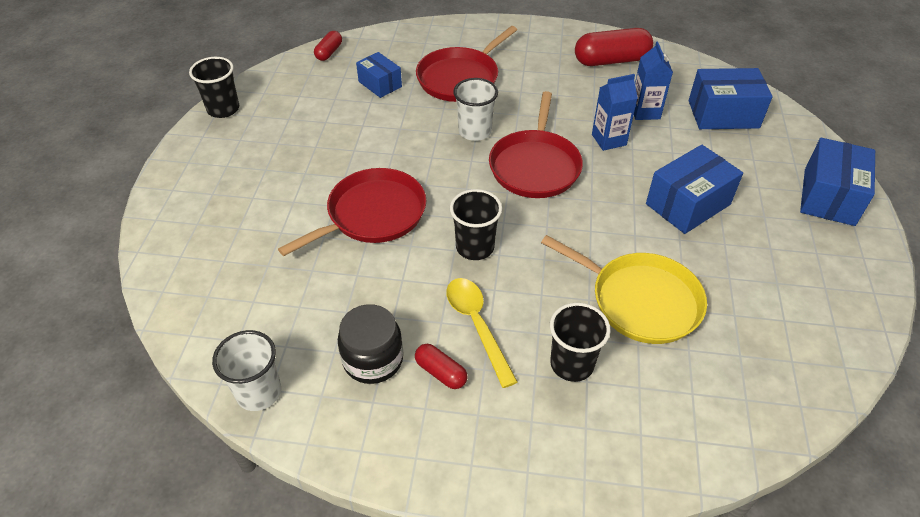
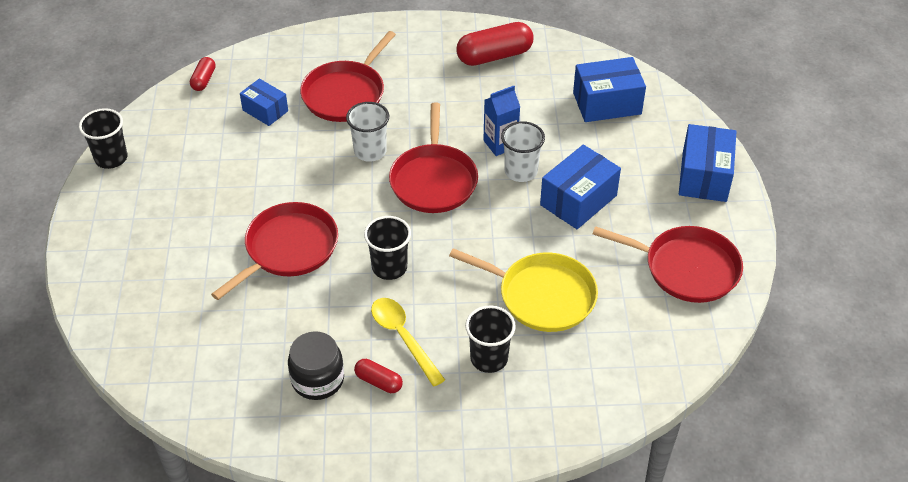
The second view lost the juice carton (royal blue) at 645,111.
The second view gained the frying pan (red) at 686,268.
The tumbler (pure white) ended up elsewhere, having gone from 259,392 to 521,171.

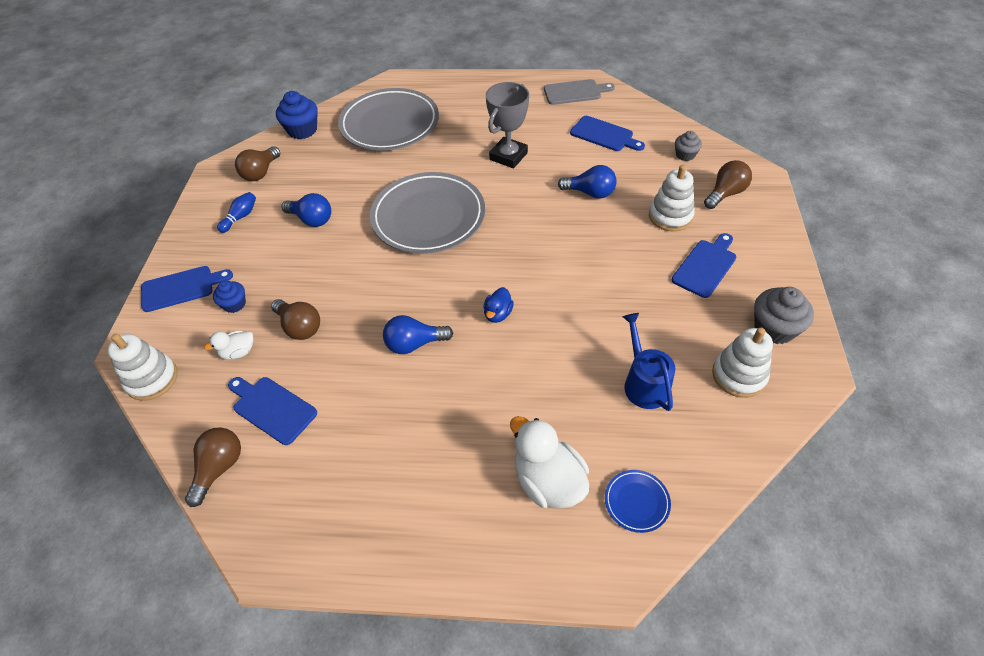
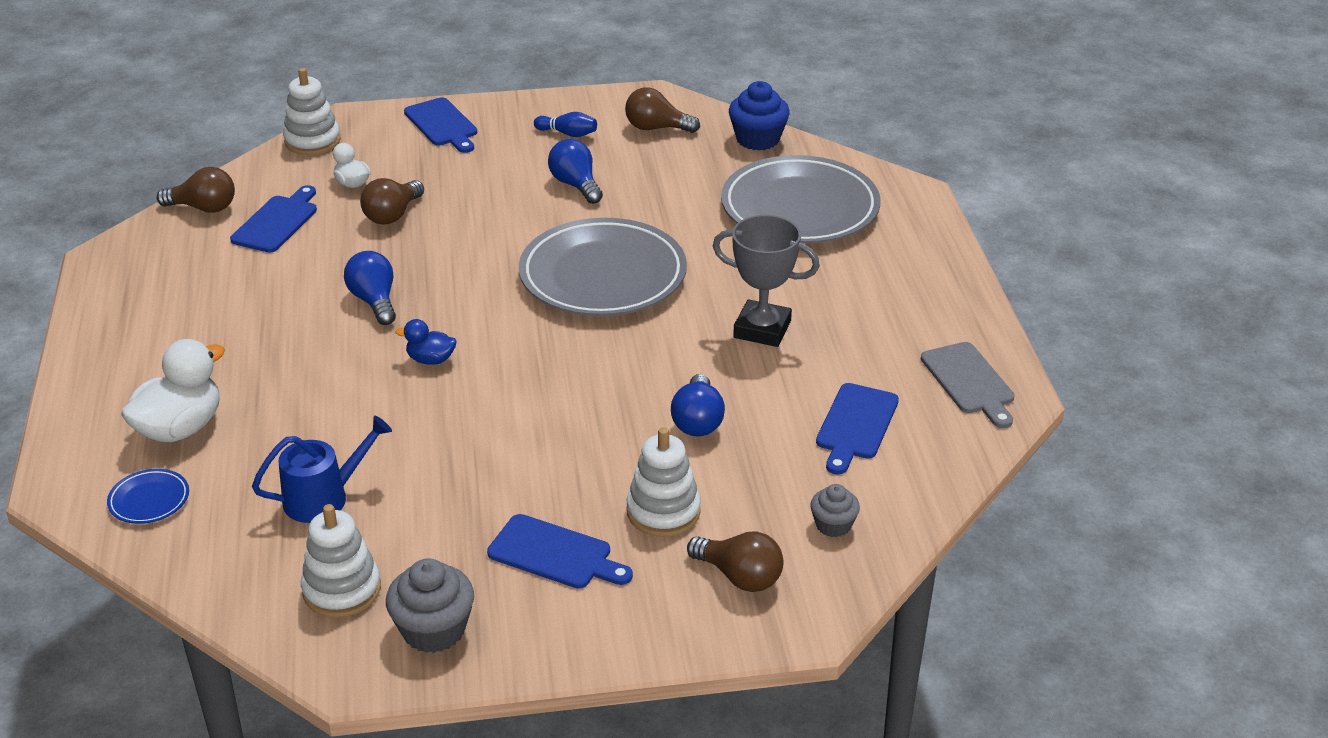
The second view lost the cupcake (royal blue) at 234,304.
The light bulb (royal blue) at 311,219 ended up facing another way, 135 degrees clockwise from before.

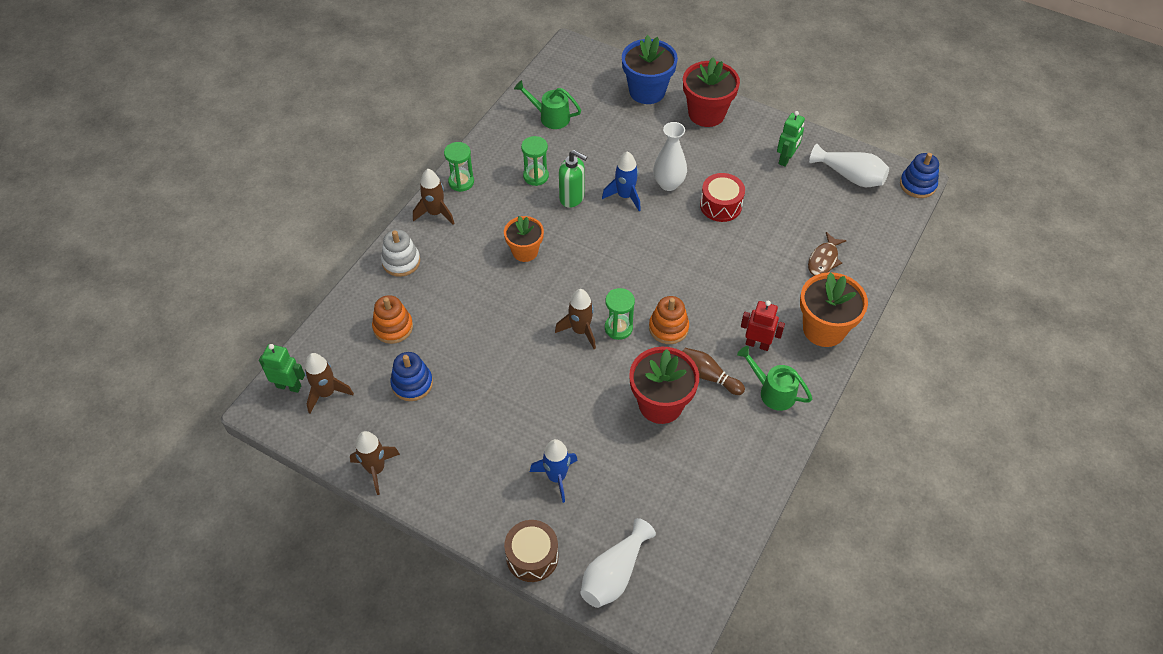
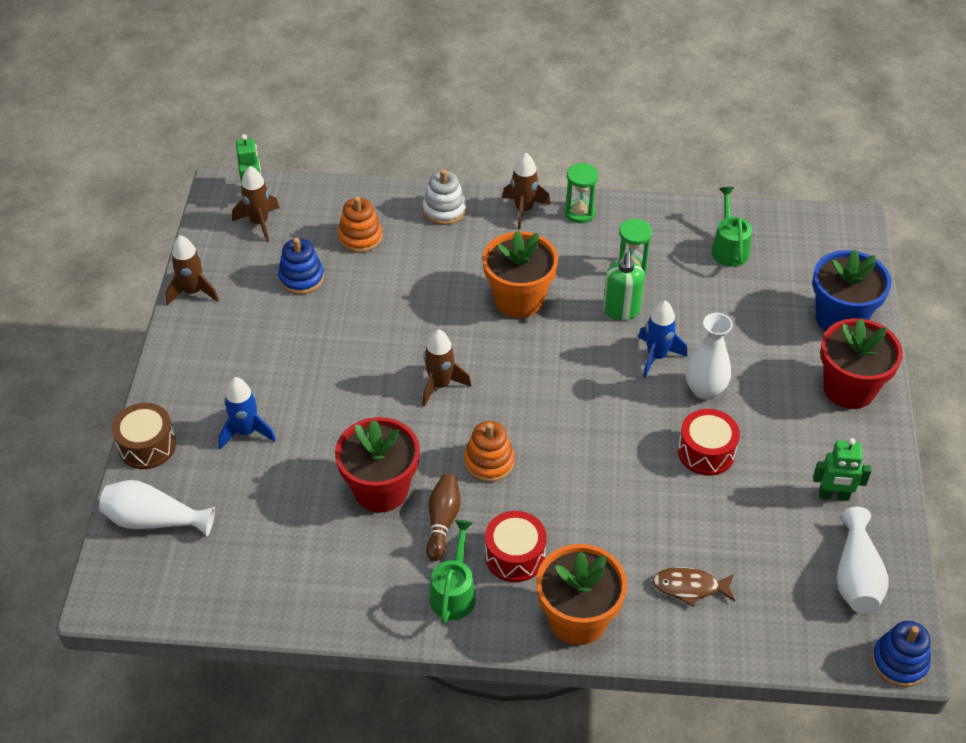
The second view lost the sand timer (leaf-green) at 618,328.
Where the robot figure (red) stood at 757,344, the snare drum (red) came to stand at 515,556.
The size of the potted plant (orange) at 525,251 changed by a factor of 1.55.

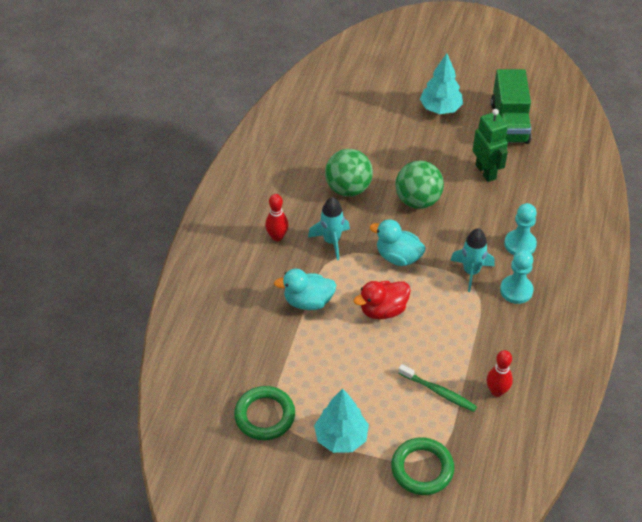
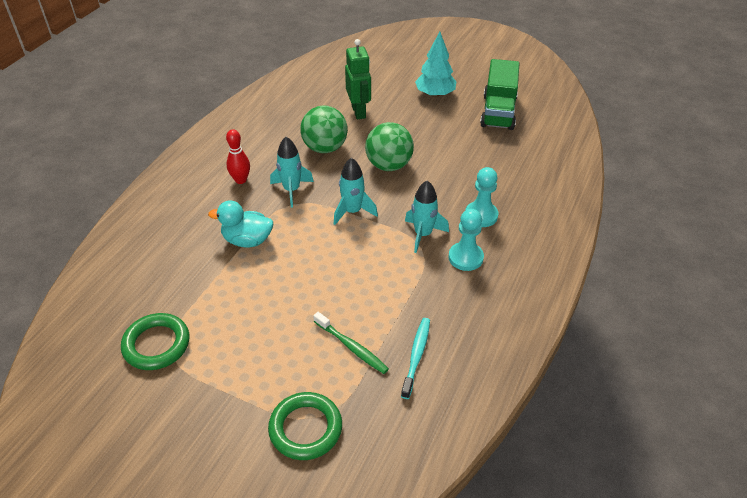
The second view lost the toy tree (turquoise) at 341,437.
The second view lost the duck (red) at 383,310.
The robot figure (leaf-green) ended up elsewhere, having gone from 486,172 to 359,112.
Where the duck (turquoise) stood at 398,257, the spaceship (turquoise) came to stand at 352,211.
Where the bowling pin (red) stood at 497,391, the tooth brush (turquoise) came to stand at 416,356.

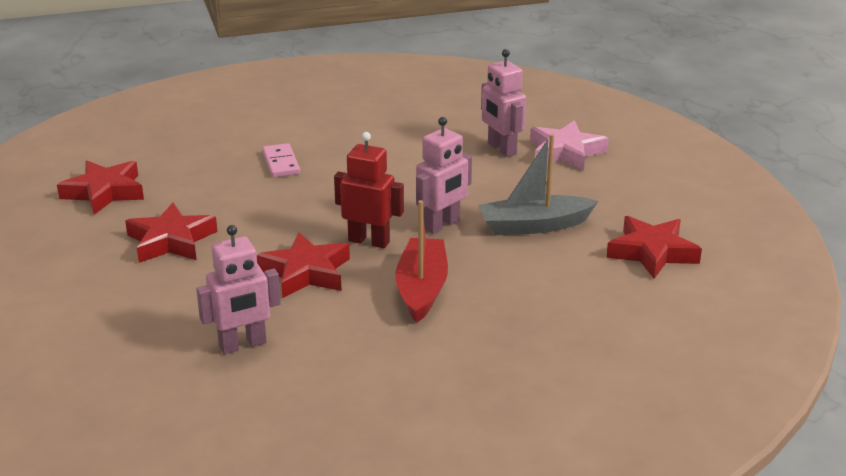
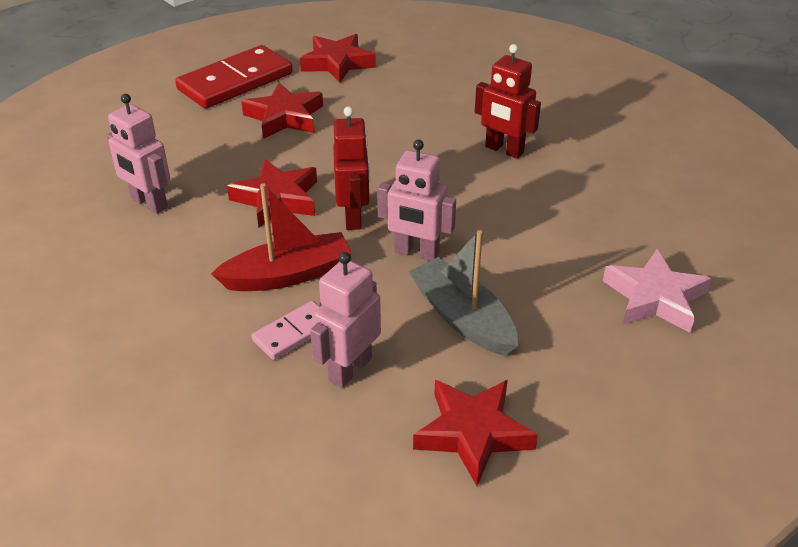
The second view gained the domino piece (red) at 235,82.
The second view gained the robot figure (red) at 504,150.
The domino piece (rosy) ended up elsewhere, having gone from 281,163 to 293,333.
The robot figure (rosy) ended up elsewhere, having gone from 501,149 to 349,369.

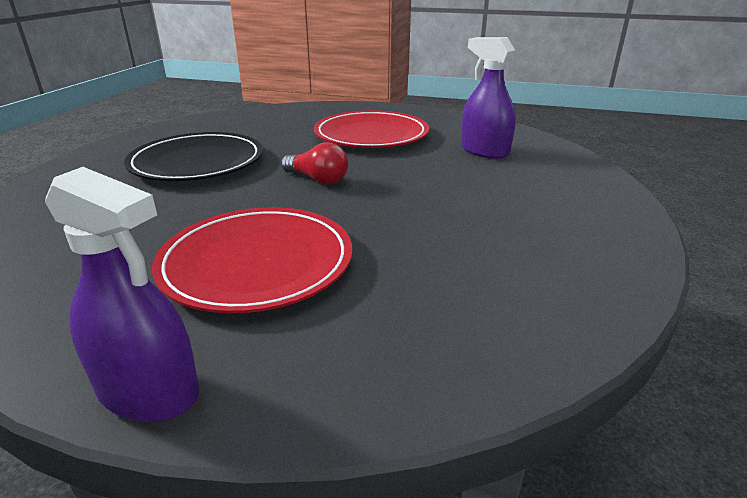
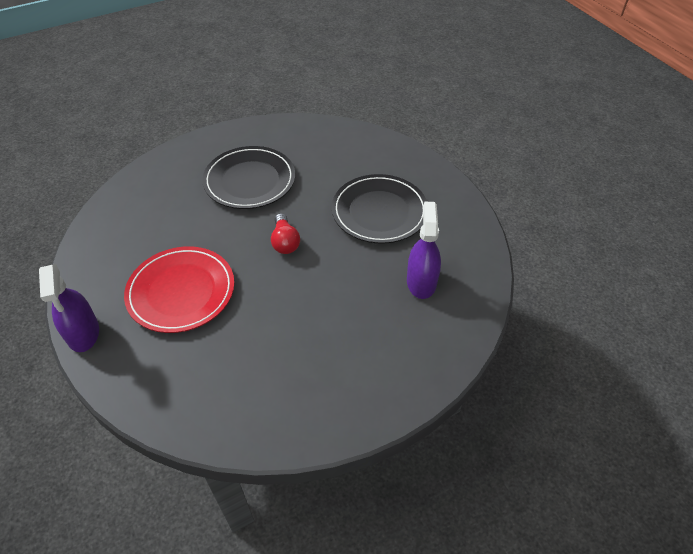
What was the dinner plate (red) at 371,135 turned into the dinner plate (ebony) at 379,212.

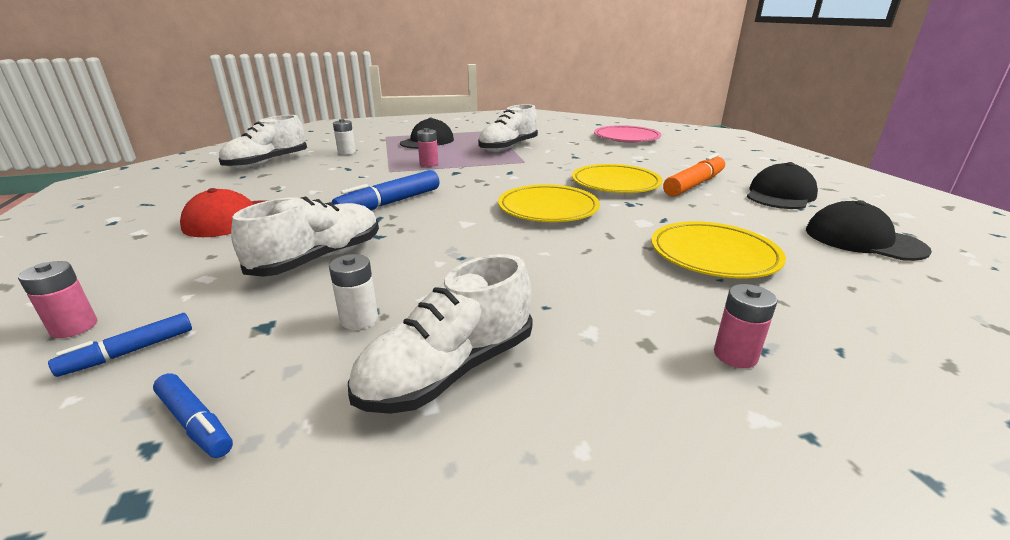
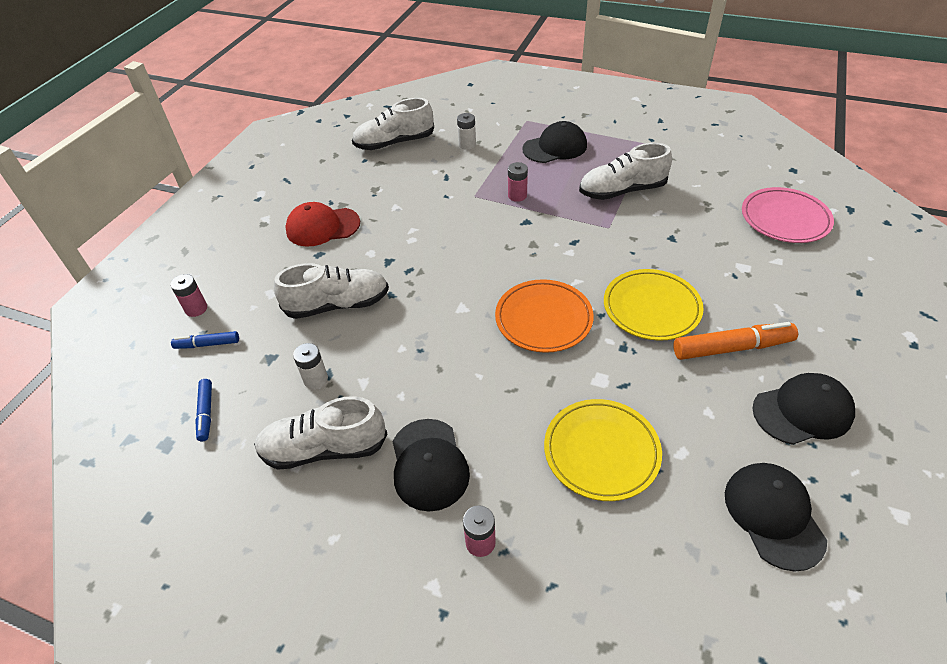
The second view lost the felt pen (royal blue) at 390,203.
The second view gained the cap (ebony) at 429,464.
What was the dinner plate (bright yellow) at 548,208 turned into the dinner plate (orange) at 543,319.

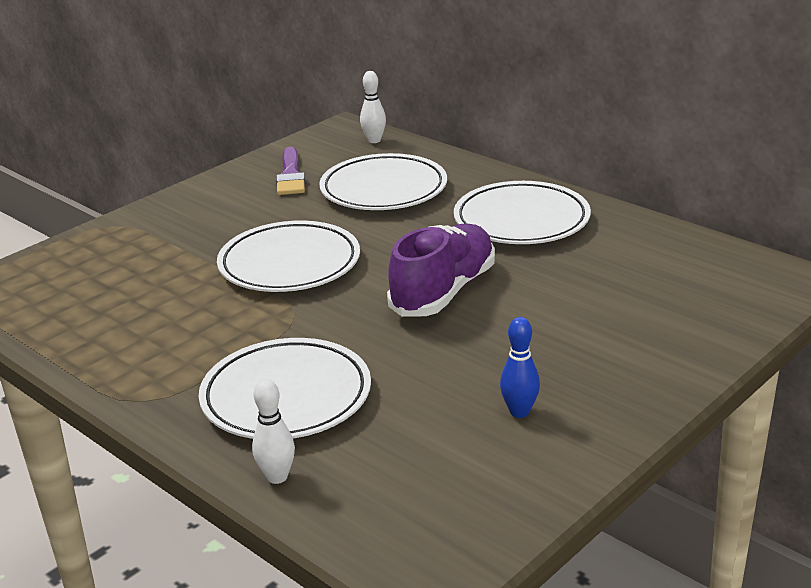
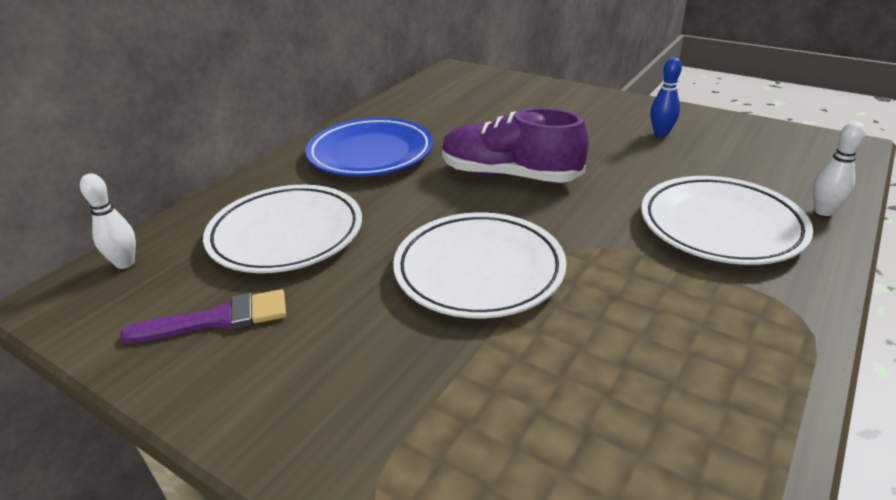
What was the dinner plate (pure white) at 521,220 turned into the dinner plate (royal blue) at 370,154.

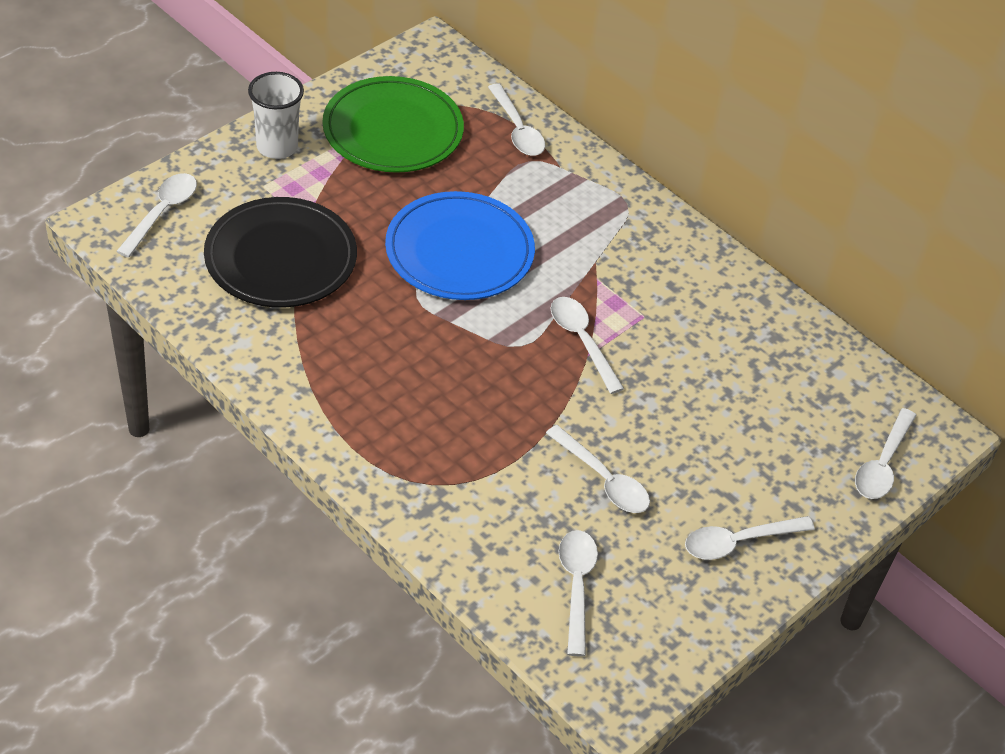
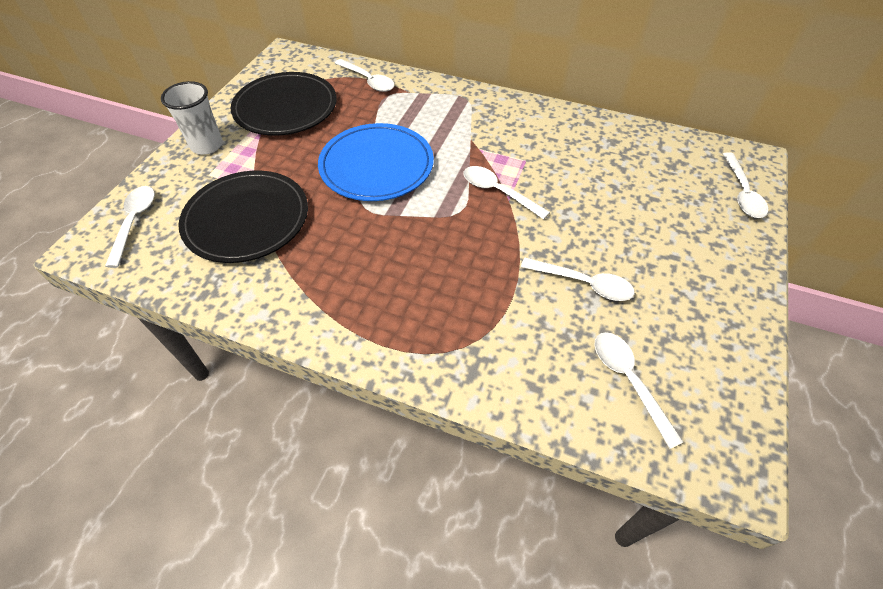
The second view lost the teaspoon (pure white) at 738,542.
What was the dinner plate (leaf-green) at 393,130 turned into the dinner plate (ebony) at 286,108.

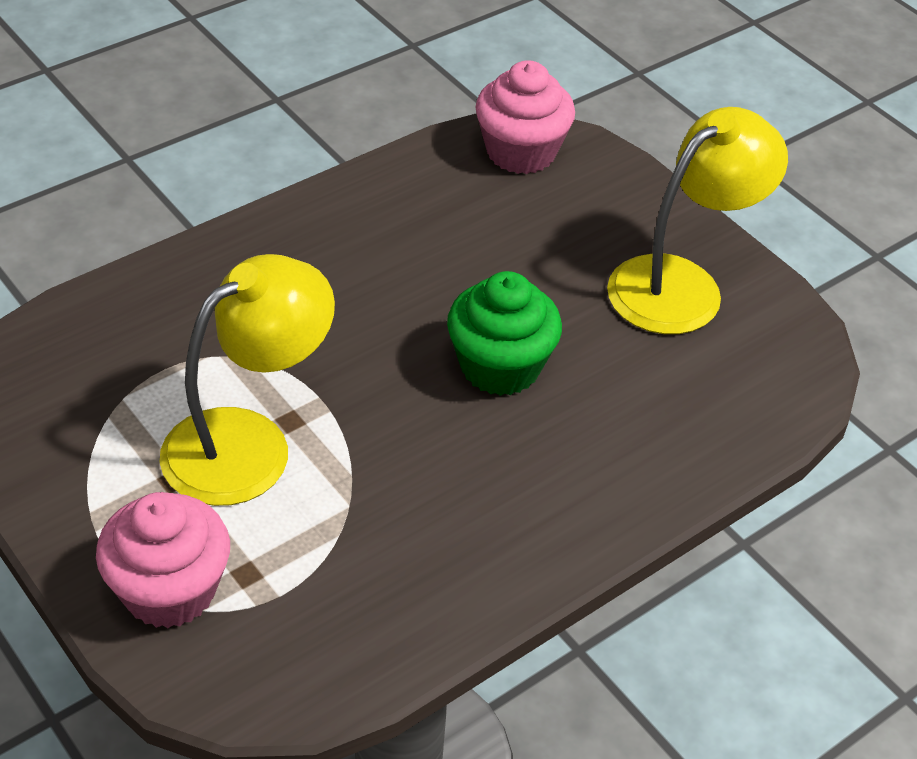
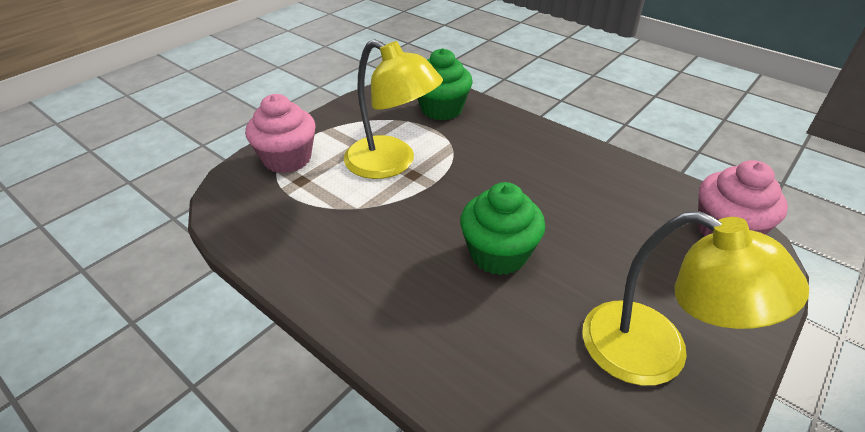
The second view gained the cupcake (leaf-green) at 441,109.

